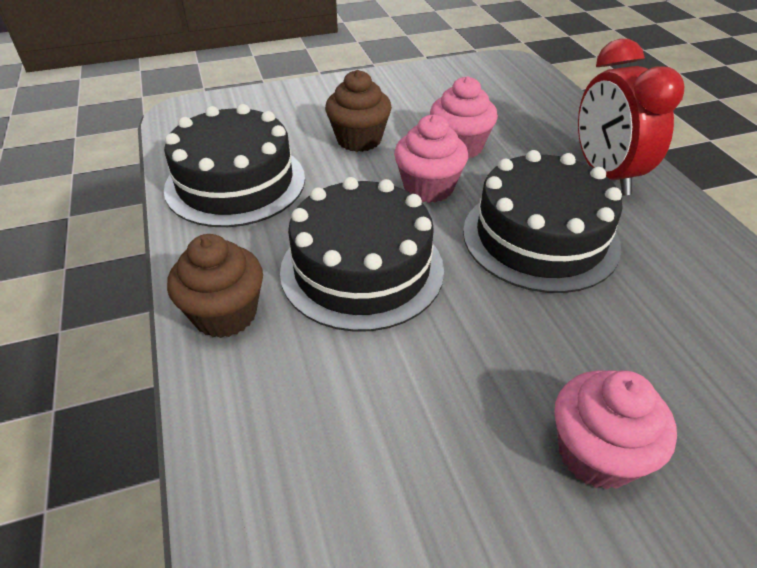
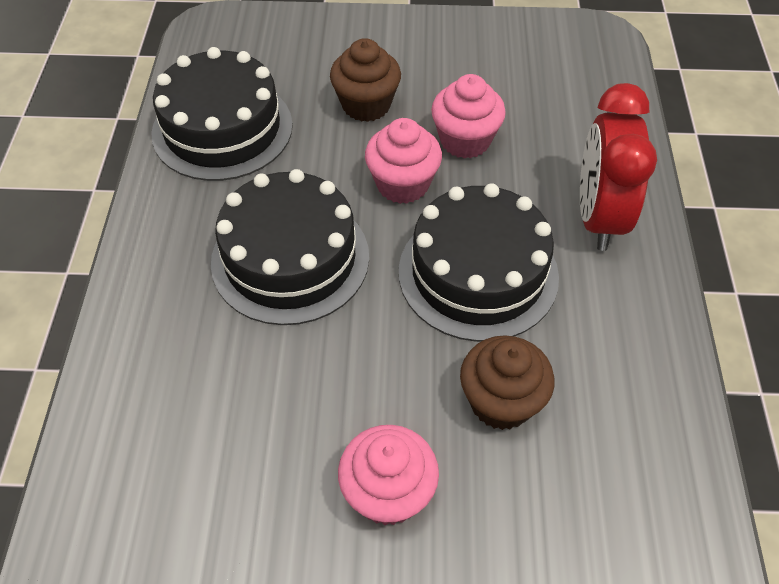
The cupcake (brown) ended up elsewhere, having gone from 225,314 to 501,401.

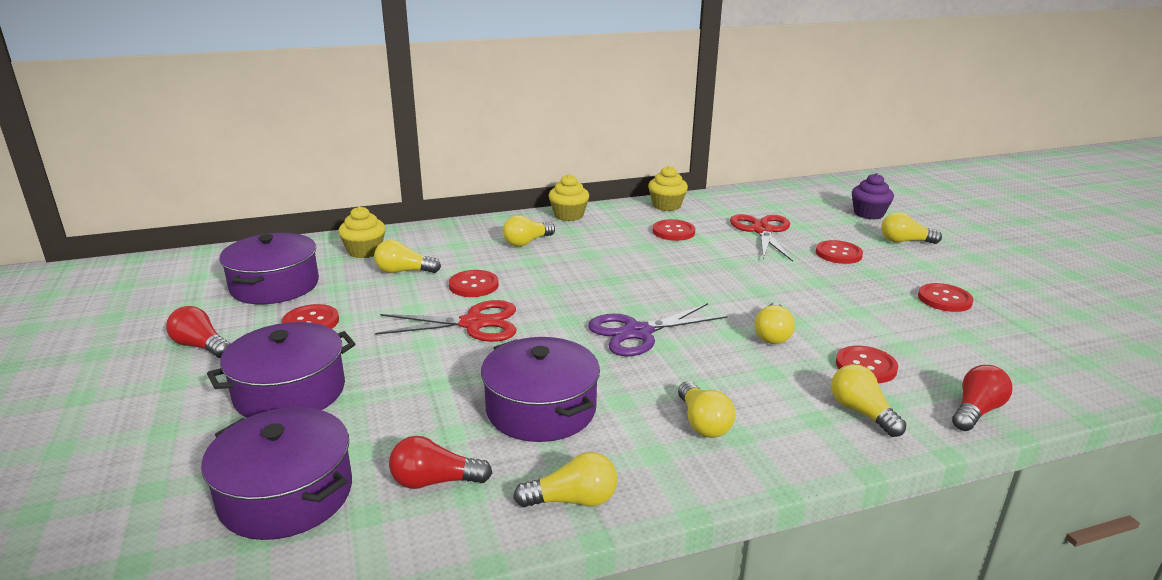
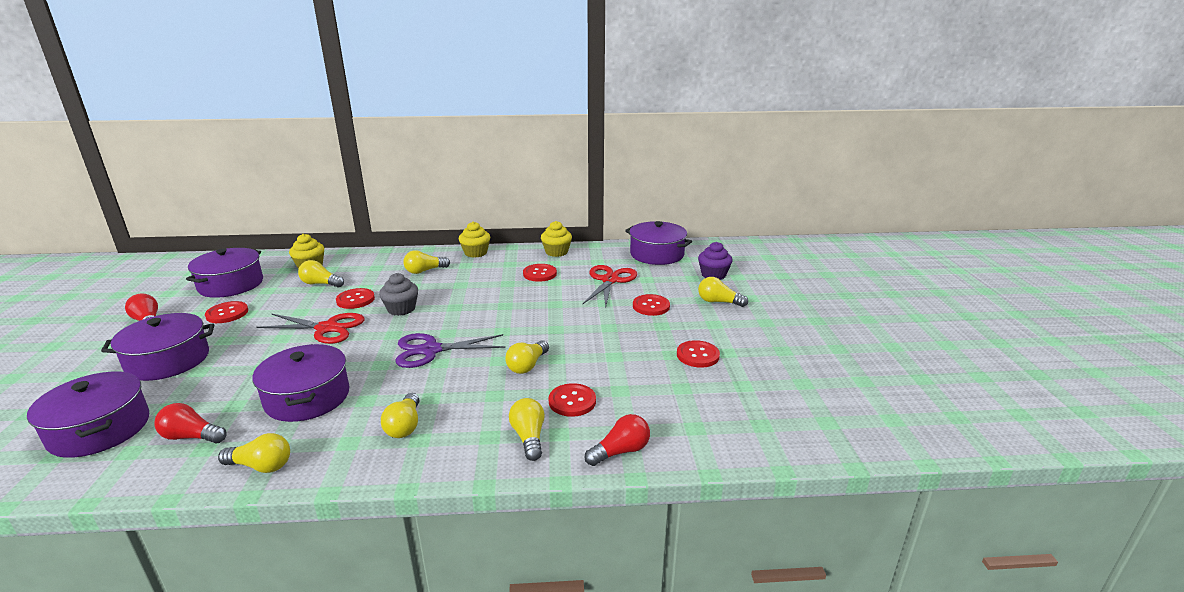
The second view gained the cupcake (grey) at 401,309.
The second view gained the stockpot (royal purple) at 657,254.

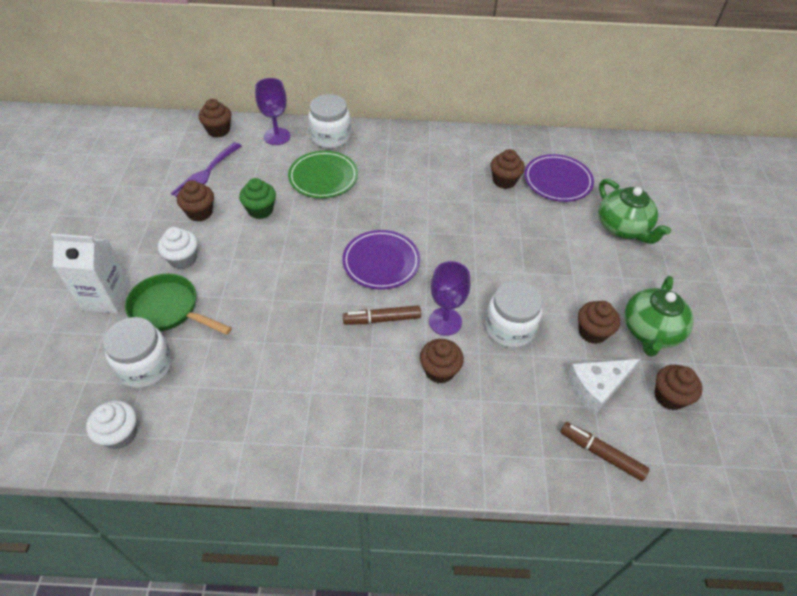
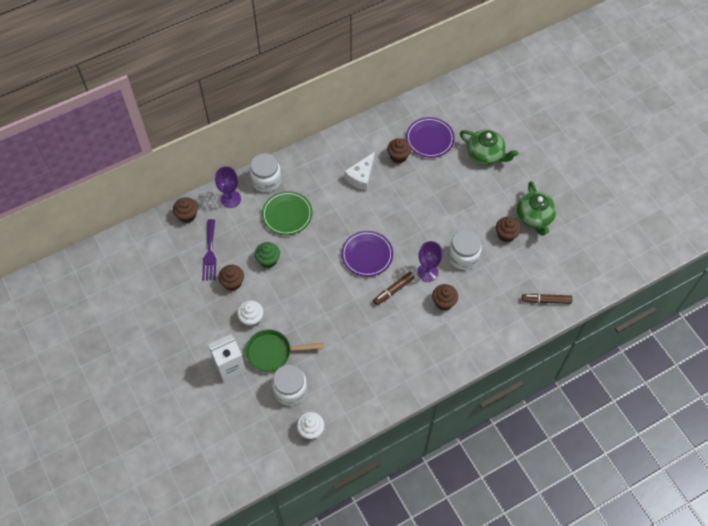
The second view lost the cupcake (brown) at 669,397.
The cheese wedge (pure white) ended up elsewhere, having gone from 596,387 to 361,176.

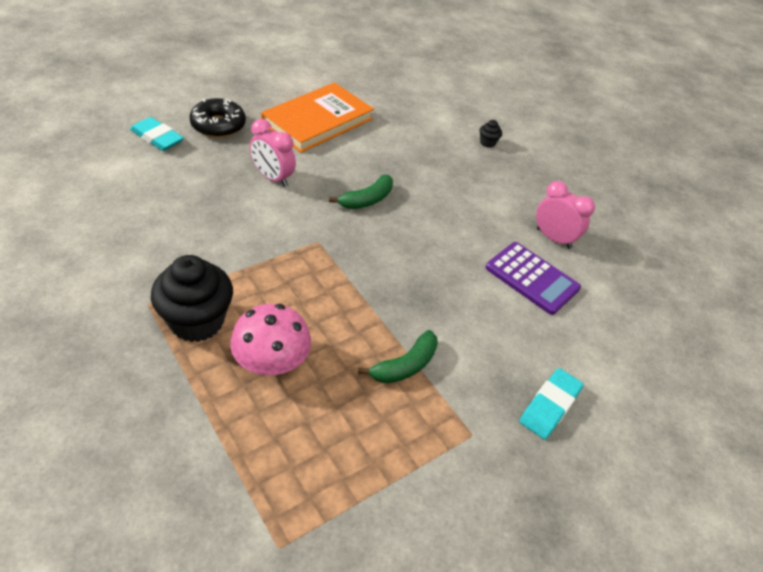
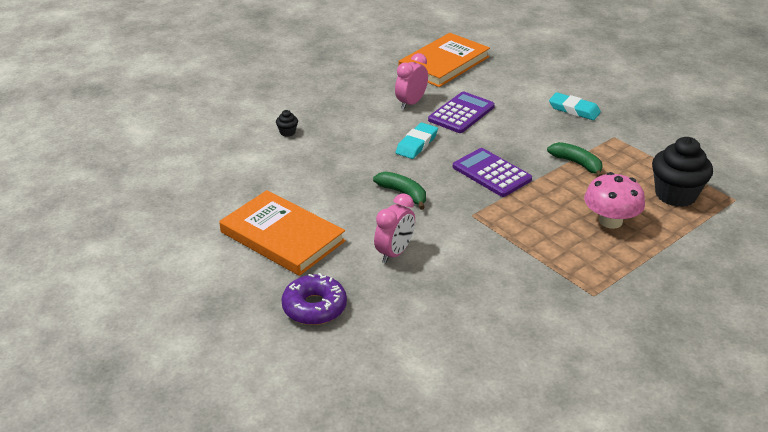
The second view gained the book (orange) at 444,63.
The second view gained the adding machine (royal purple) at 491,173.
The pencil eraser (turquoise) ended up elsewhere, having gone from 157,138 to 416,144.
The cupcake (ebony) ended up elsewhere, having gone from 197,321 to 675,195.
What was the donut (ebony) at 218,125 turned into the donut (royal purple) at 314,307.

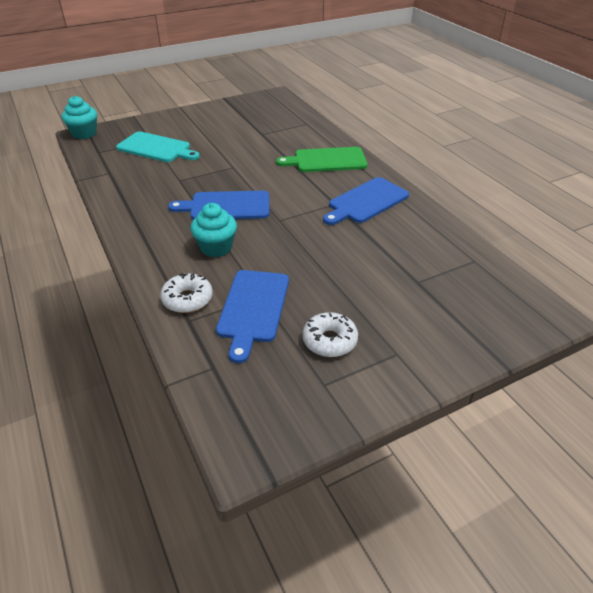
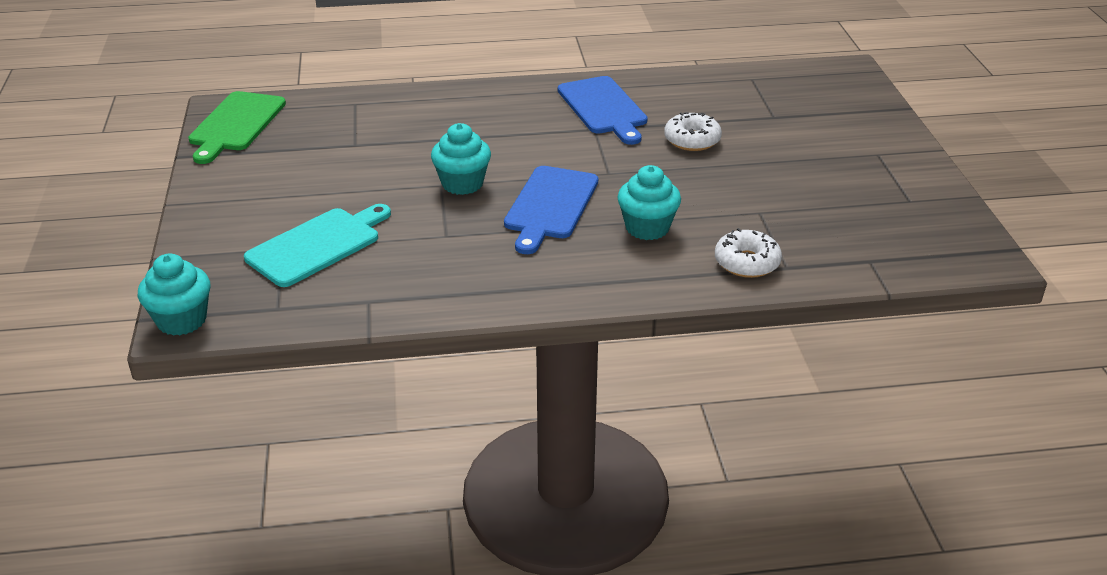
The second view lost the chopping board (royal blue) at 253,308.
The second view gained the cupcake (turquoise) at 462,183.
The chopping board (leaf-green) ended up elsewhere, having gone from 326,160 to 236,124.
The donut (pure white) ended up elsewhere, having gone from 329,341 to 692,140.

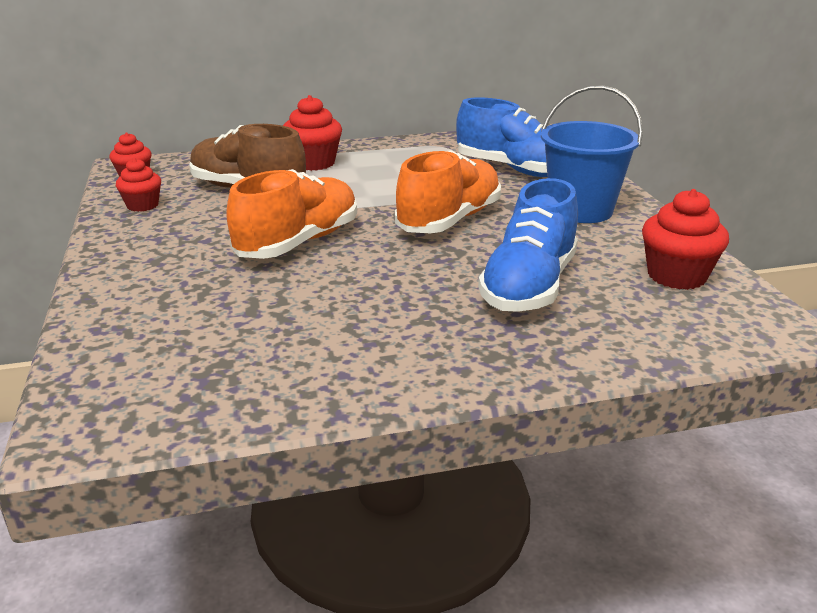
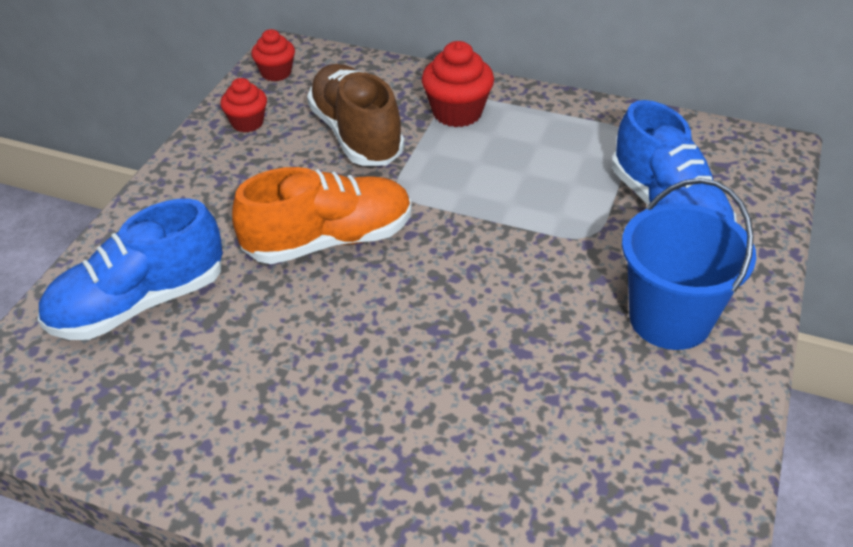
The second view lost the lace-up shoe (orange) at 449,220.
The second view lost the cupcake (red) at 676,276.
The lace-up shoe (royal blue) ended up elsewhere, having gone from 529,286 to 139,303.

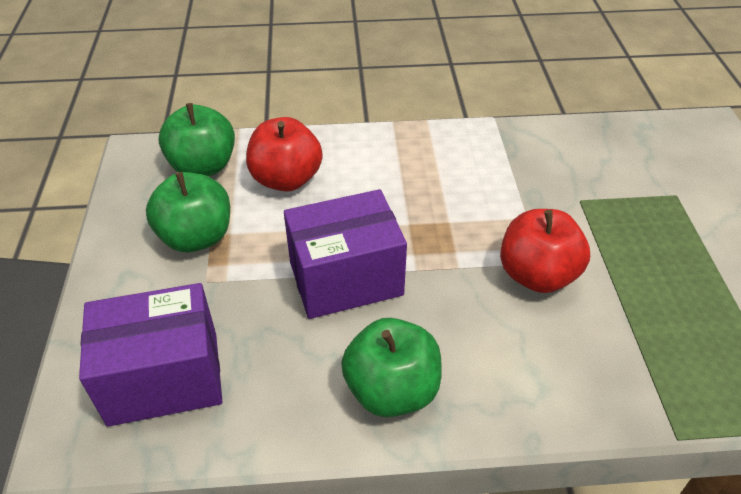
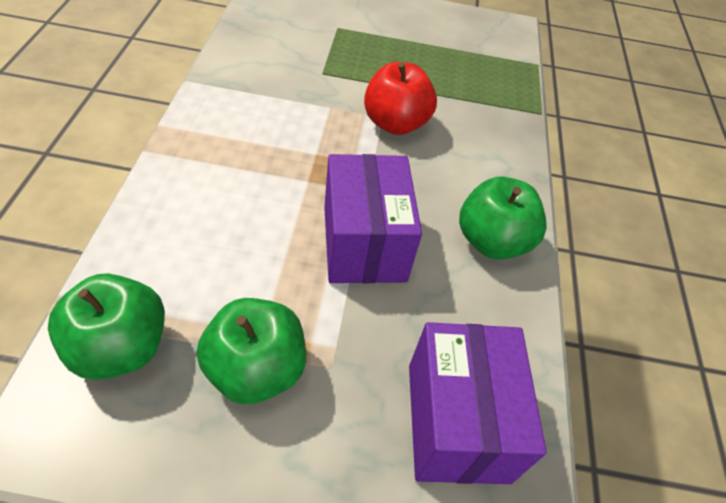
The second view lost the apple fruit (red) at 286,179.

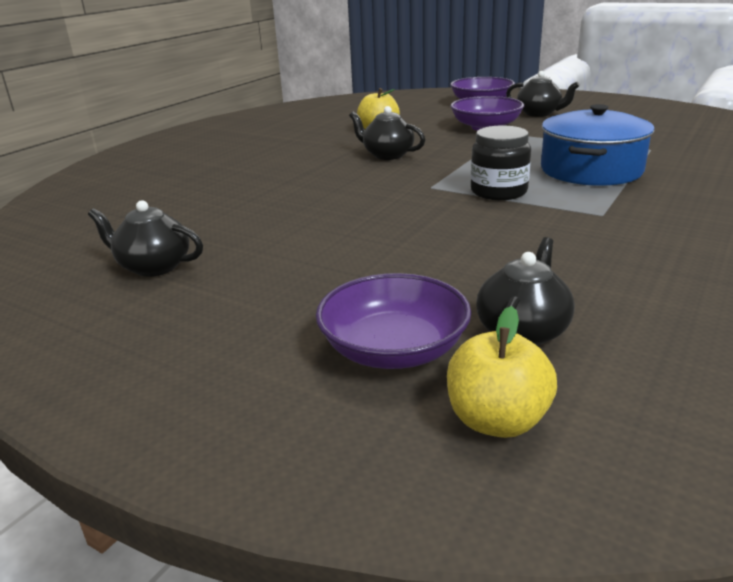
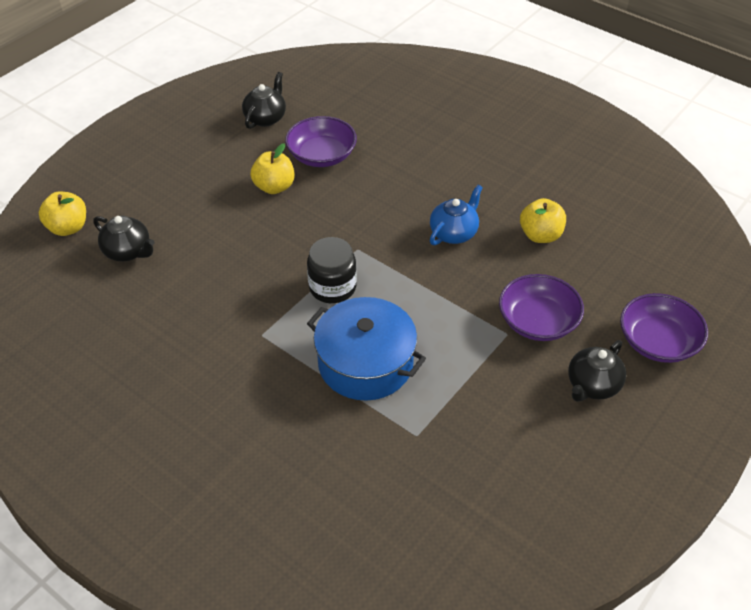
The second view gained the apple fruit (bright yellow) at 274,187.
The deep dish (royal purple) ended up elsewhere, having gone from 394,349 to 321,155.
What was the tea pot (ebony) at 387,155 turned into the tea pot (royal blue) at 454,233.

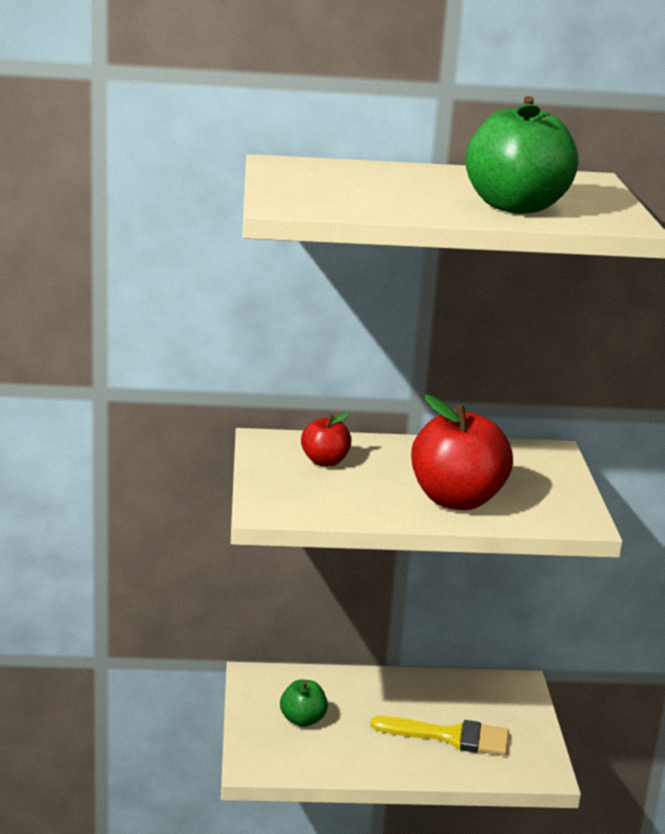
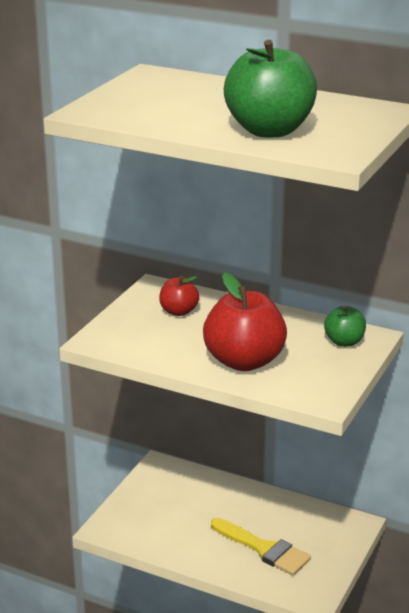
The apple fruit (leaf-green) ended up elsewhere, having gone from 302,720 to 344,342.

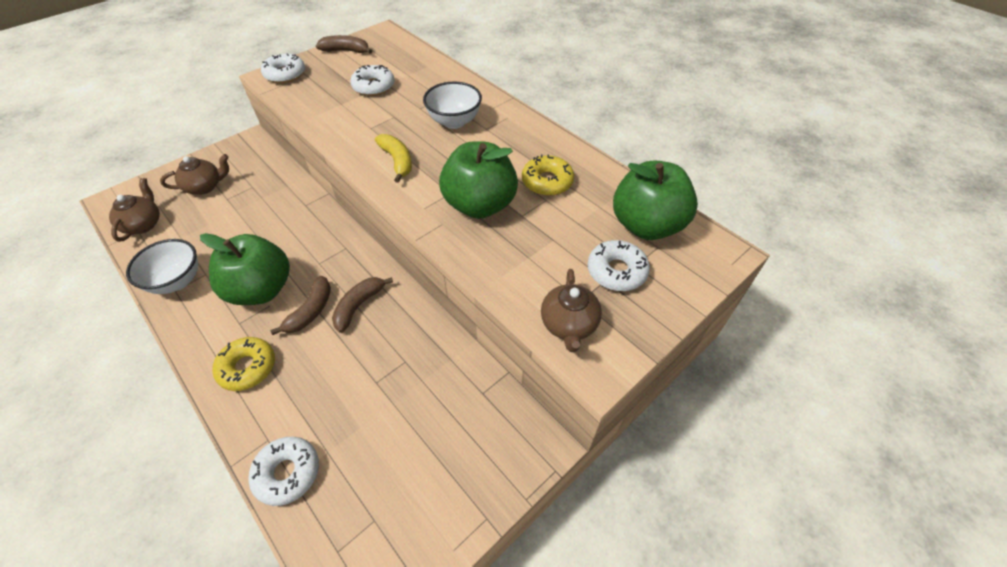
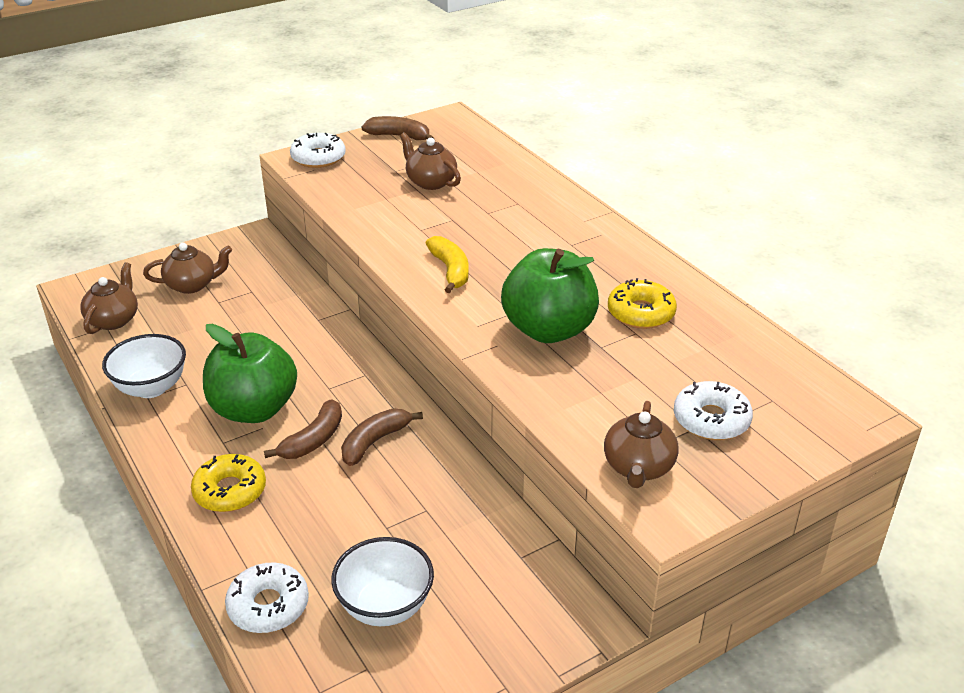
The second view lost the apple fruit (leaf-green) at 646,225.
The deep dish (pure white) ended up elsewhere, having gone from 454,121 to 385,606.
Where the donut (pure white) stood at 374,86, the tea pot (brown) came to stand at 430,182.

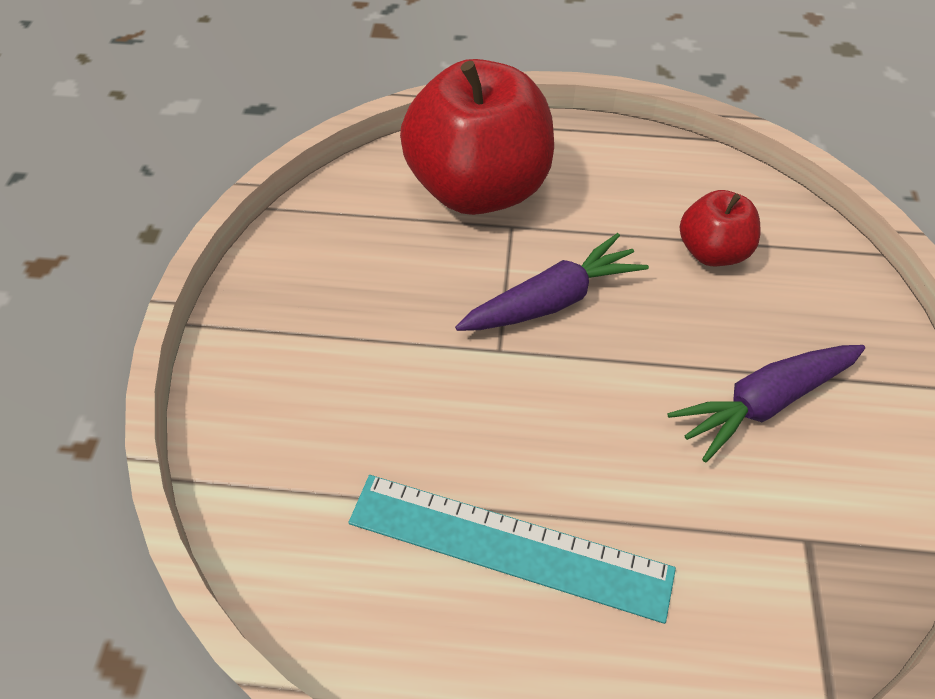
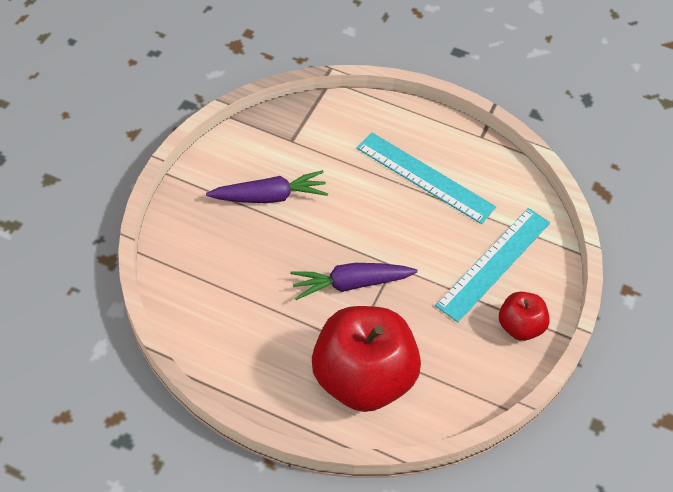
The second view gained the measuring stick (turquoise) at 494,263.
The apple fruit (red) ended up elsewhere, having gone from 712,252 to 520,327.

